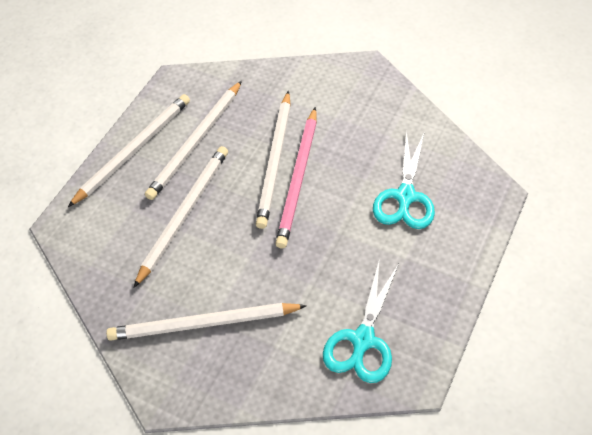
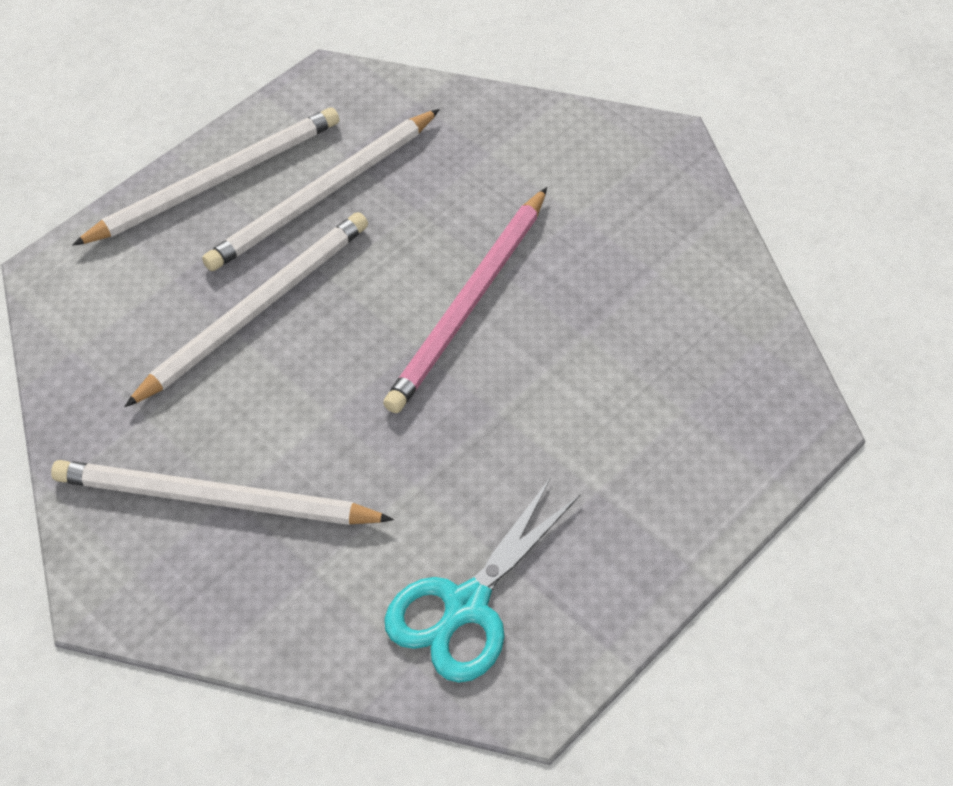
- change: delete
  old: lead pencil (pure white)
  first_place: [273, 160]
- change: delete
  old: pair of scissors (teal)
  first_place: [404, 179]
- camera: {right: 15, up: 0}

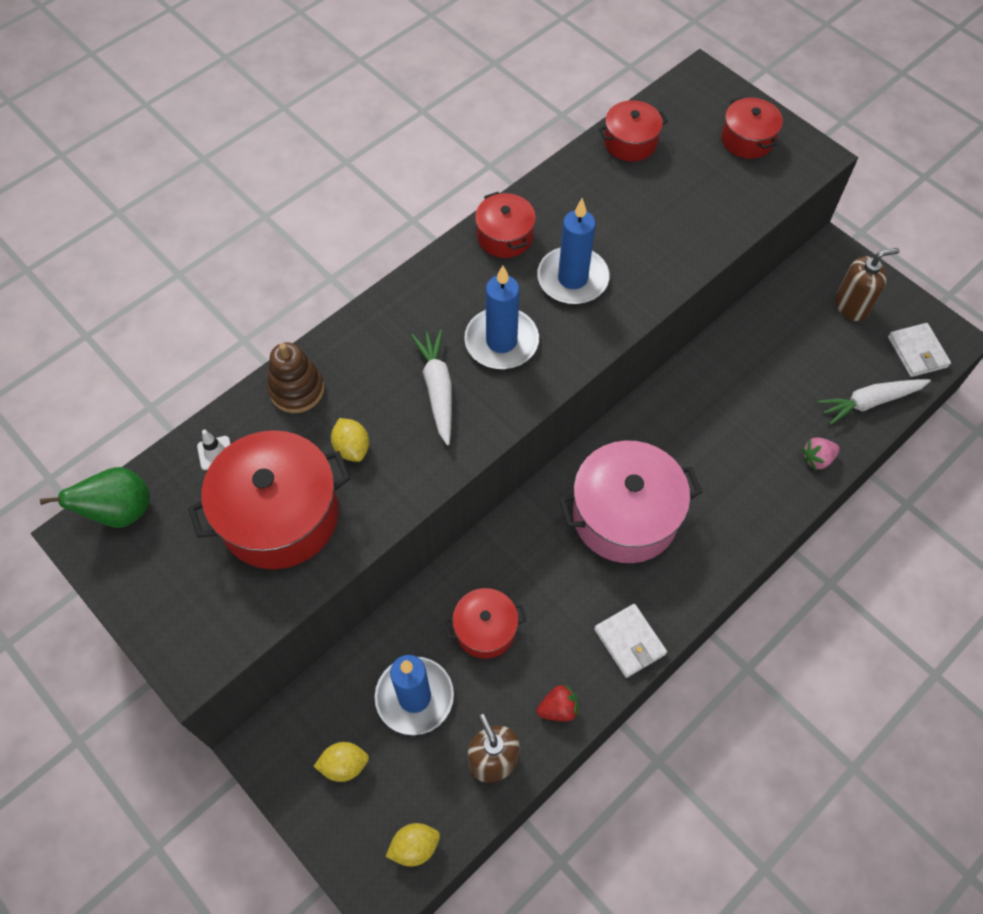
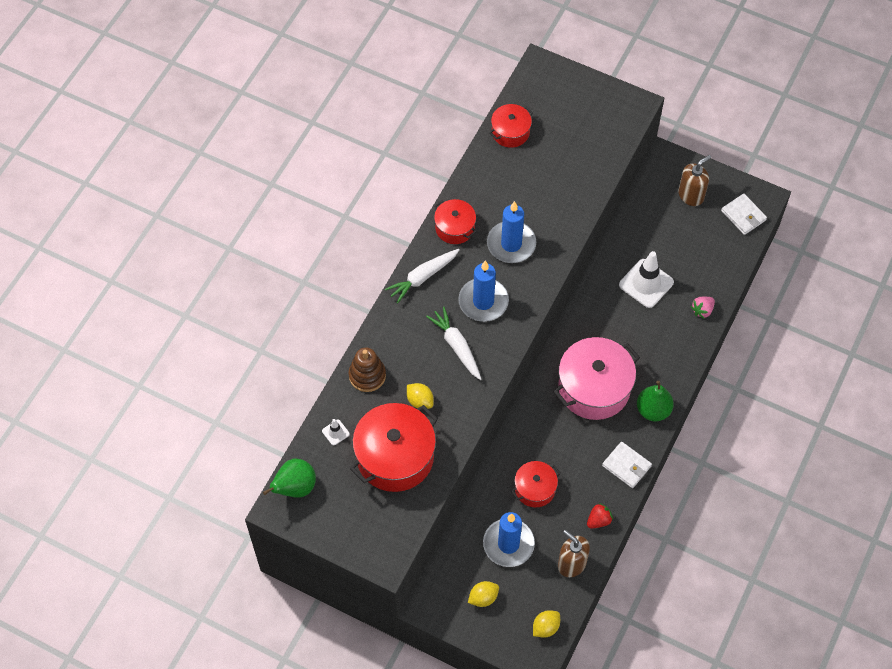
- change: delete
  old: stockpot (scarlet)
  first_place: [752, 128]
- change: insert
  new: road cone (pure white)
  second_place: [646, 279]
- change: insert
  new: pear (leaf-green)
  second_place: [655, 401]
- change: move
  old: root vegetable (pure white)
  first_place: [874, 402]
  second_place: [422, 276]
- camera: {right: -20, up: 0}

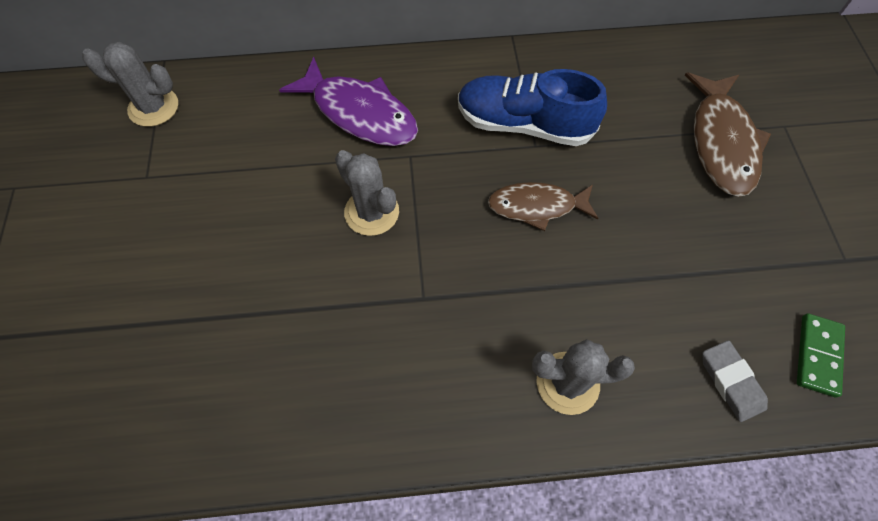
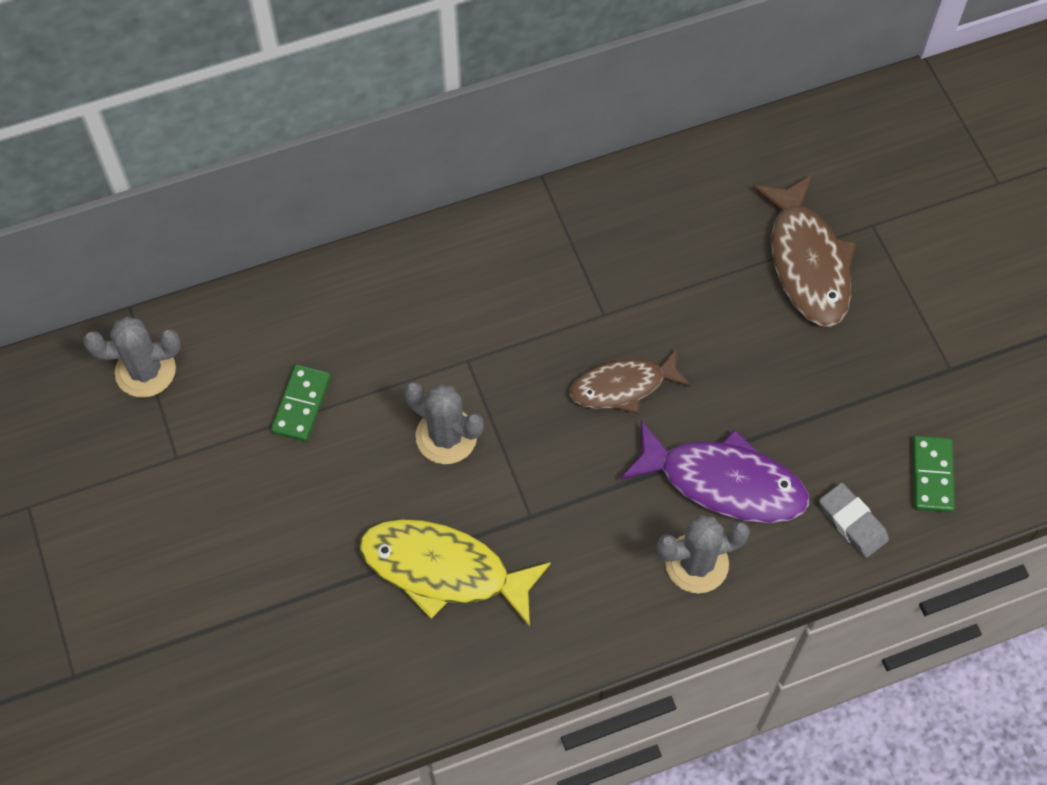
- change: delete
  old: lace-up shoe (royal blue)
  first_place: [532, 107]
- change: insert
  new: domino tile (leaf-green)
  second_place: [301, 403]
- change: insert
  new: fish (bright yellow)
  second_place: [455, 573]
- change: move
  old: fish (royal purple)
  first_place: [348, 101]
  second_place: [714, 472]
- camera: {right: -15, up: 0}

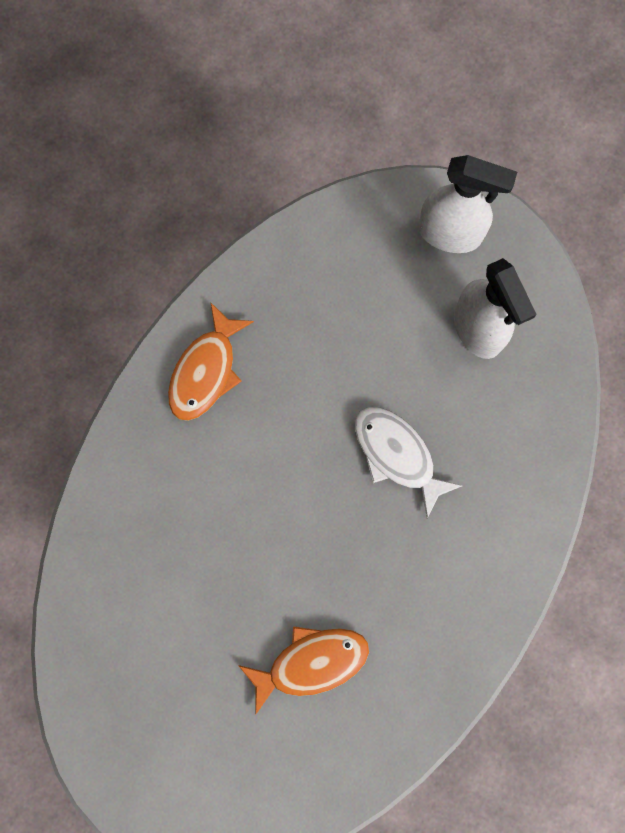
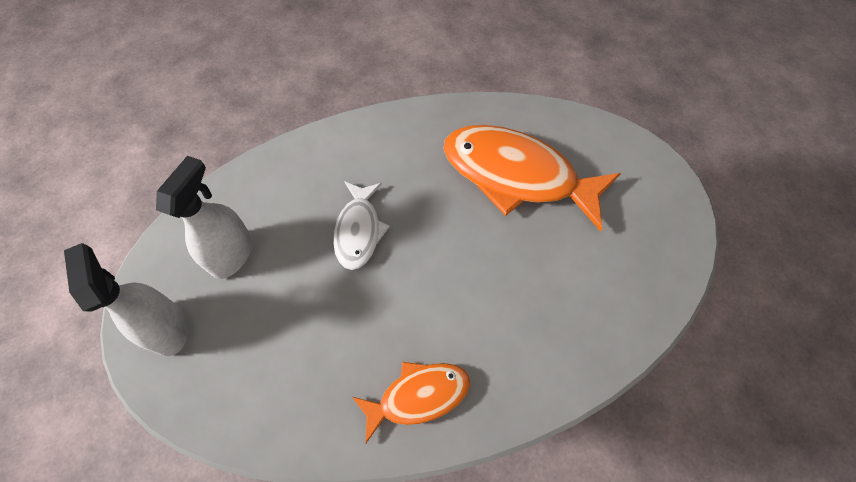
- change: resize
  old: fish (bright orange)
  first_place: [303, 670]
  second_place: [532, 178]
  factor: 1.84
- camera: {right: -135, up: -15}

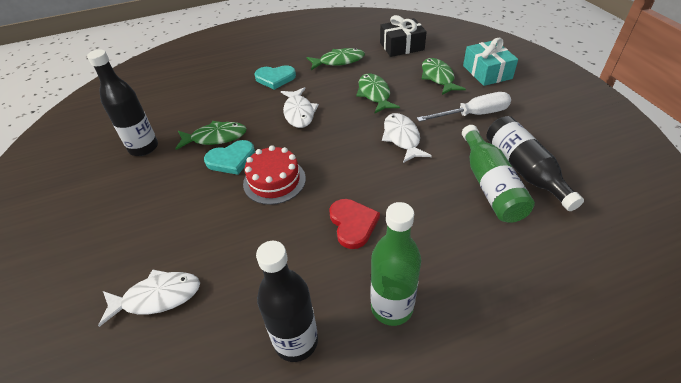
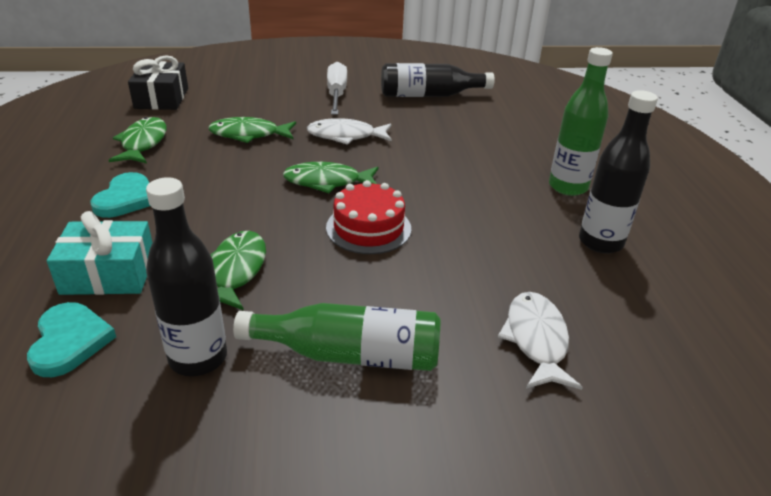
- change: delete
  old: fish (pure white)
  first_place: [300, 107]
- change: delete
  old: love heart (scarlet)
  first_place: [354, 224]
- change: move
  old: love heart (teal)
  first_place: [229, 157]
  second_place: [71, 339]
- change: move
  old: fish (leaf-green)
  first_place: [444, 76]
  second_place: [331, 177]
- change: move
  old: drink bottle (leaf-green)
  first_place: [498, 174]
  second_place: [337, 337]
- change: move
  old: present (teal)
  first_place: [490, 62]
  second_place: [99, 253]
- camera: {right: -80, up: -10}

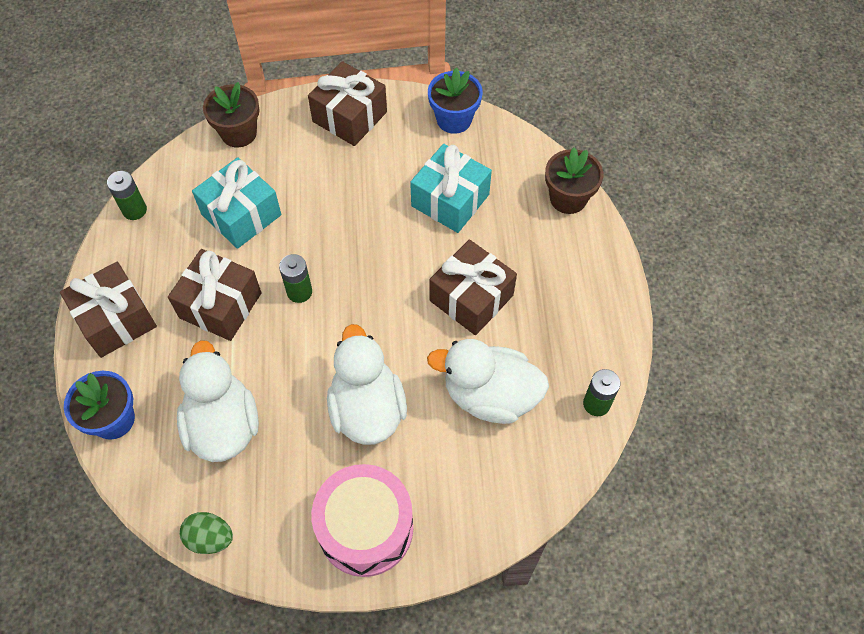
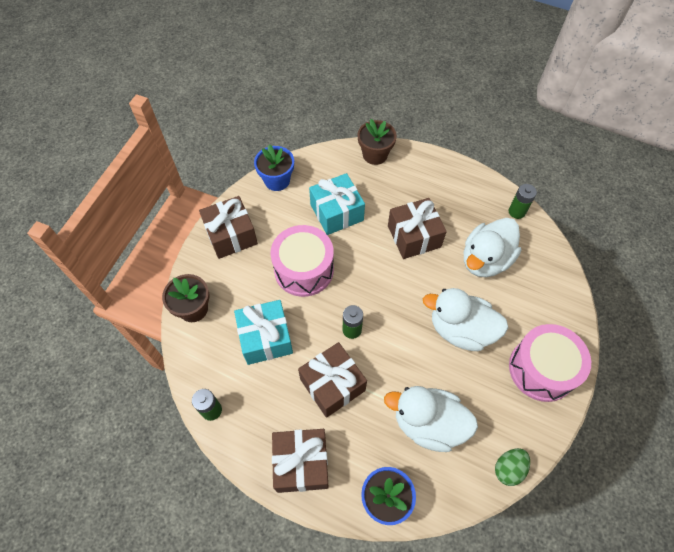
- change: insert
  new: toy drum (rose-pink)
  second_place: [302, 261]
- camera: {right: -60, up: 0}

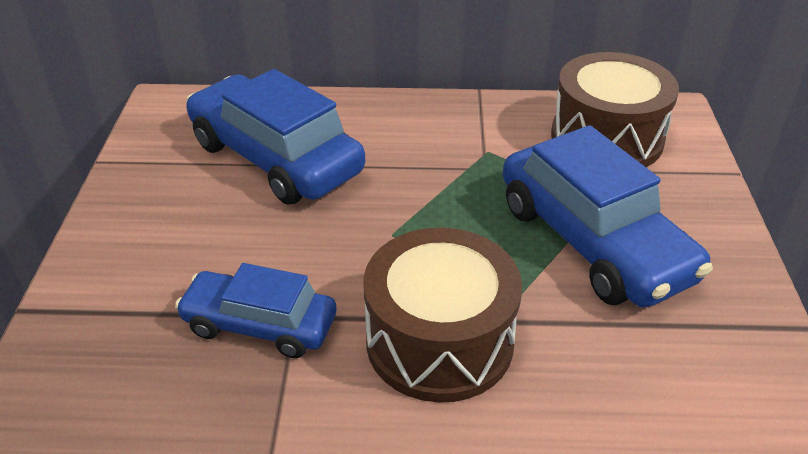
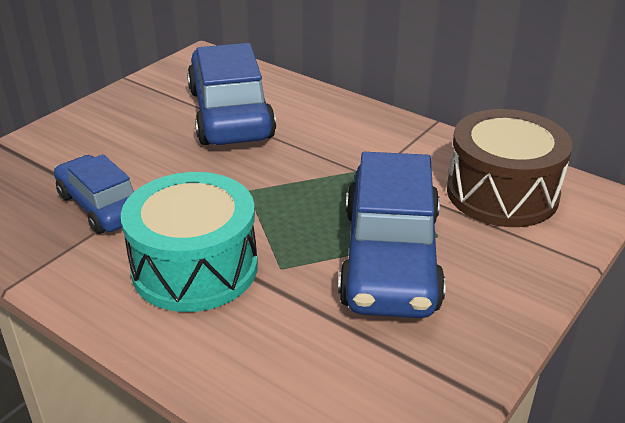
- change: recolor
  old: toy drum (russet)
  new: toy drum (teal)
  first_place: [443, 315]
  second_place: [189, 242]
- camera: {right: 35, up: -5}

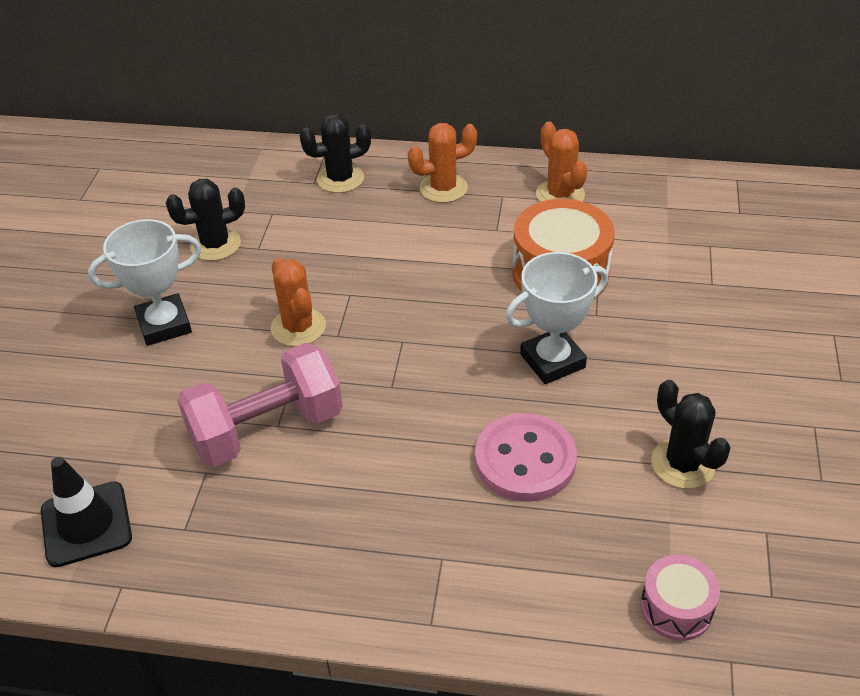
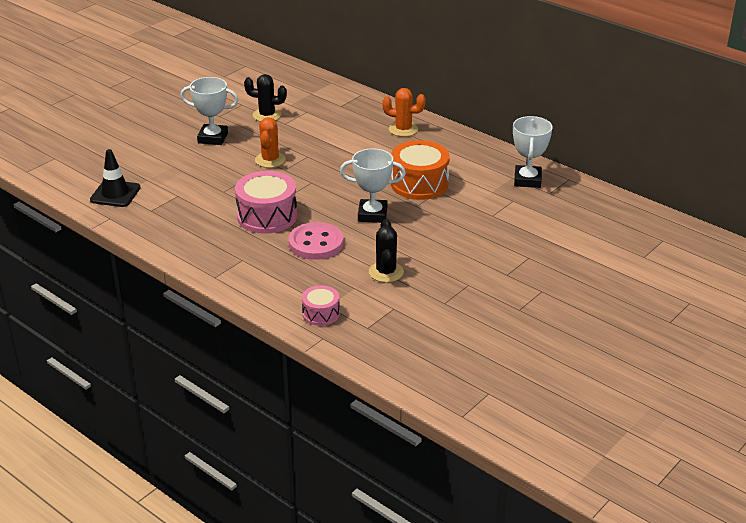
- change: delete
  old: dumbbell (rose-pink)
  first_place: [260, 405]
- change: delete
  old: saguaro cactus (jet-black)
  first_place: [335, 153]
- change: delete
  old: saguaro cactus (bright orange)
  first_place: [561, 161]
- change: insert
  new: toy drum (rose-pink)
  second_place: [266, 202]
- change: insert
  new: trophy (pure white)
  second_place: [533, 152]
- camera: {right: 30, up: -10}

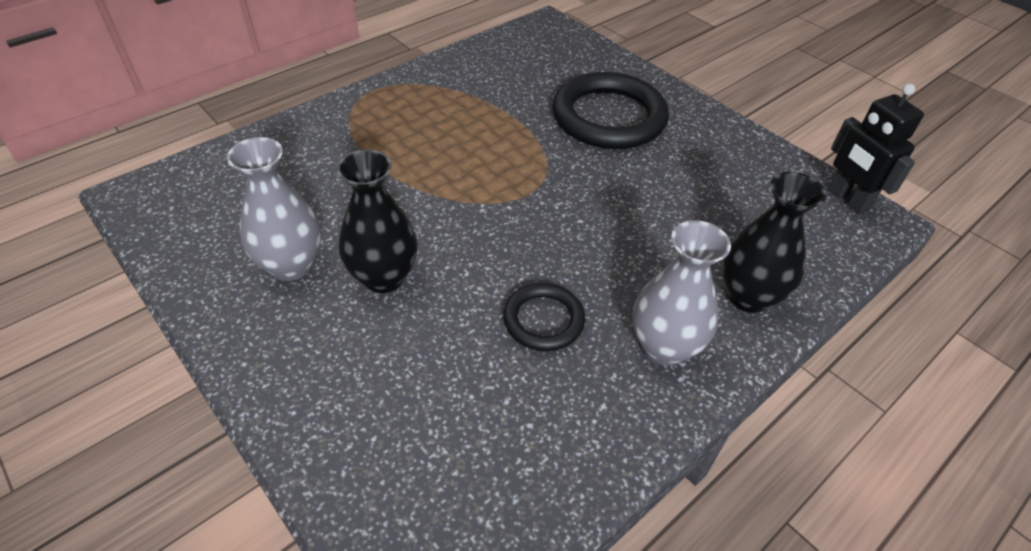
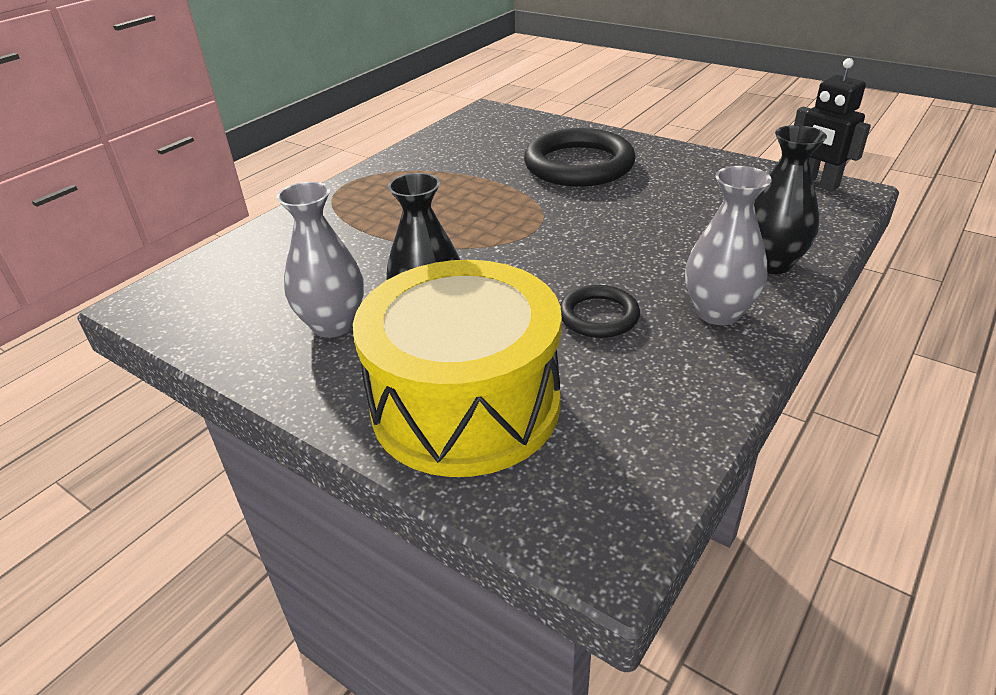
- change: insert
  new: toy drum (bright yellow)
  second_place: [457, 368]
- camera: {right: -10, up: -10}

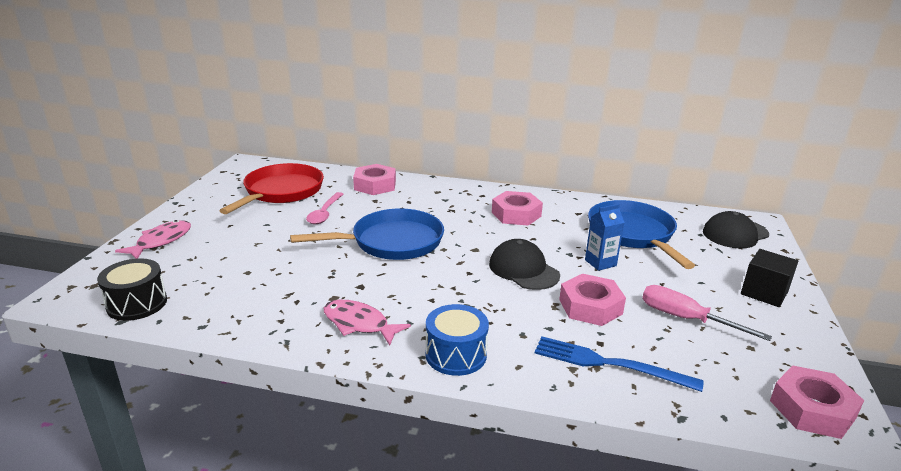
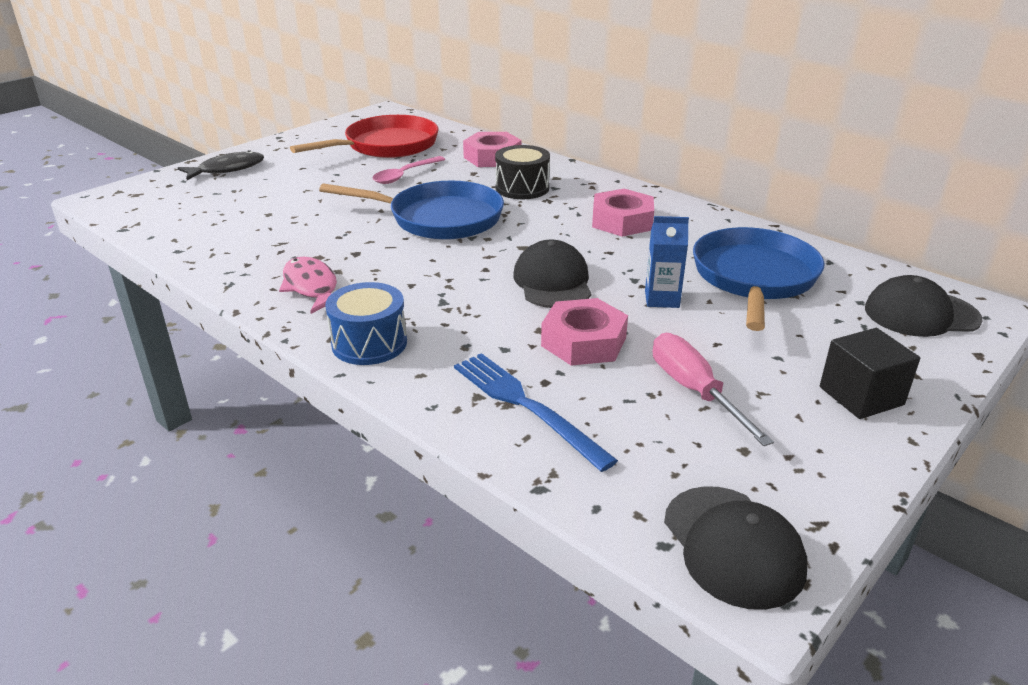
- change: move
  old: toy drum (jet-black)
  first_place: [132, 289]
  second_place: [522, 172]
- change: replace
  old: nut (rose-pink)
  new: baseball cap (jet-black)
  first_place: [817, 402]
  second_place: [735, 548]
- change: recolor
  old: fish (rose-pink)
  new: fish (jet-black)
  first_place: [153, 239]
  second_place: [221, 165]
- camera: {right: 30, up: 5}

